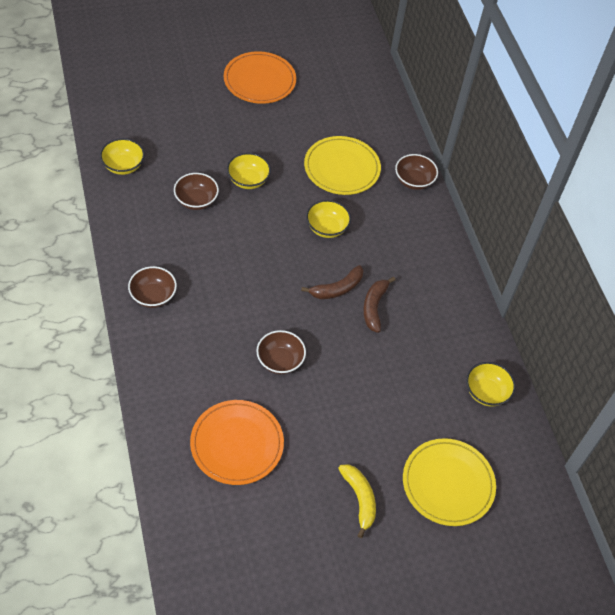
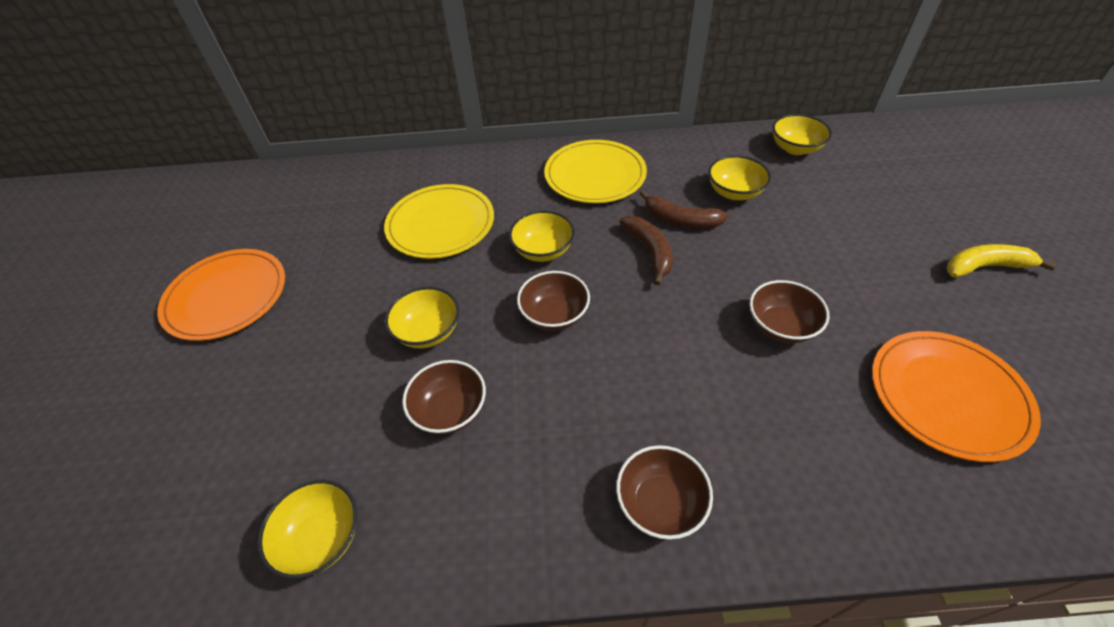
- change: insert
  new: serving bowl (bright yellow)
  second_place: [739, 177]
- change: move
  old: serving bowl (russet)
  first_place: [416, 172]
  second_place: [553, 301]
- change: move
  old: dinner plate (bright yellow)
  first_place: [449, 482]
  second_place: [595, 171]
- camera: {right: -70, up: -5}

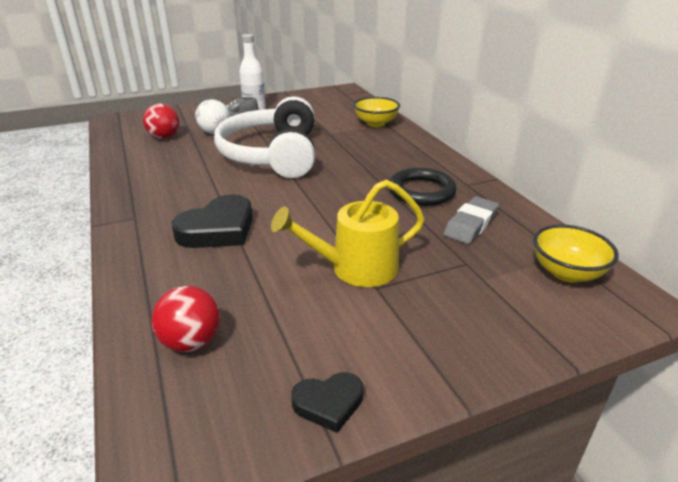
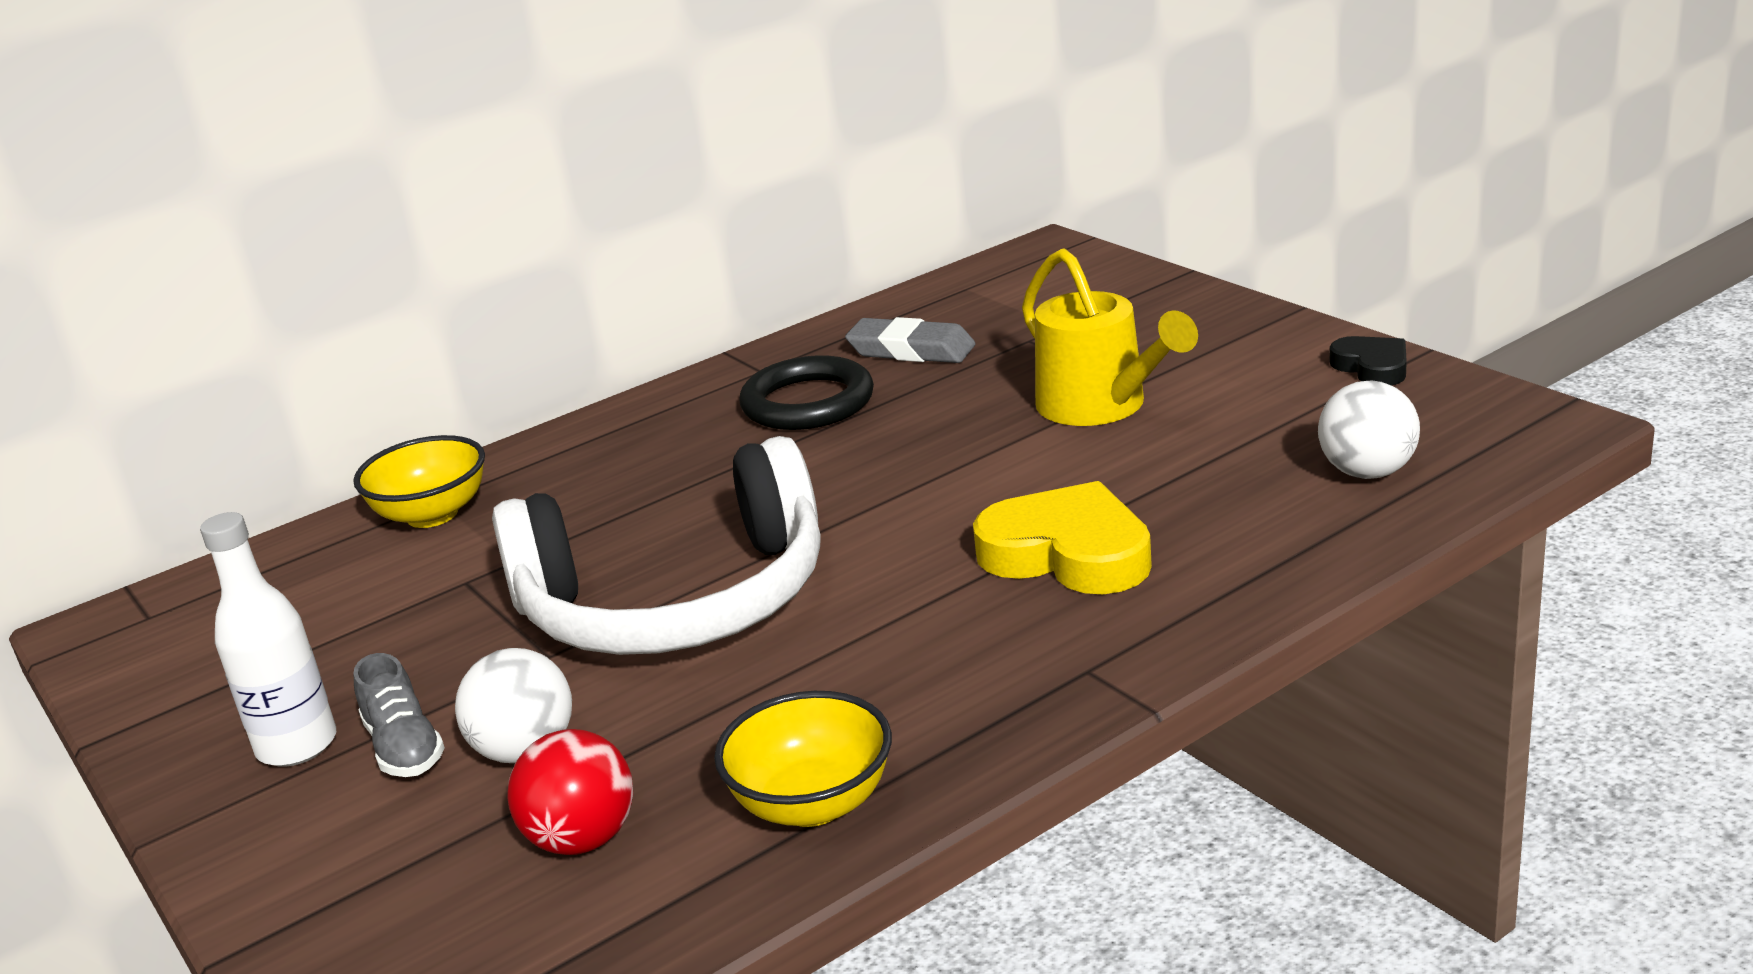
- change: move
  old: serving bowl (bright yellow)
  first_place: [576, 253]
  second_place: [803, 759]
- change: recolor
  old: ball (scarlet)
  new: ball (pure white)
  first_place: [186, 319]
  second_place: [1369, 429]
- change: recolor
  old: love heart (jet-black)
  new: love heart (bright yellow)
  first_place: [212, 221]
  second_place: [1062, 537]
- camera: {right: -100, up: -5}

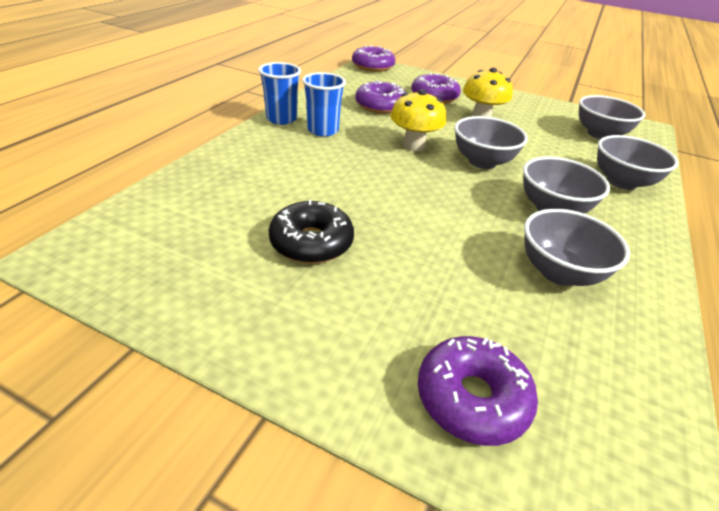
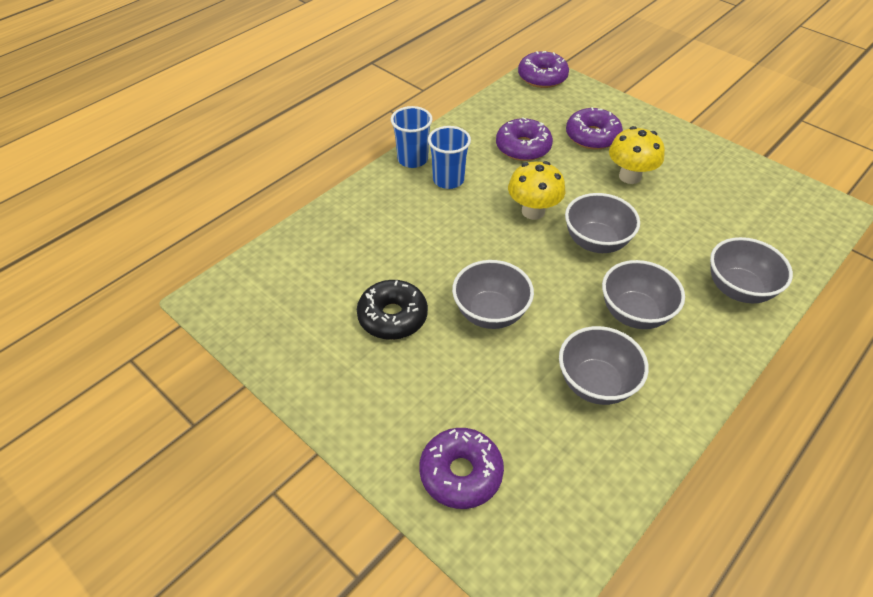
- change: move
  old: serving bowl (grey)
  first_place: [612, 117]
  second_place: [493, 294]
- camera: {right: 20, up: 10}

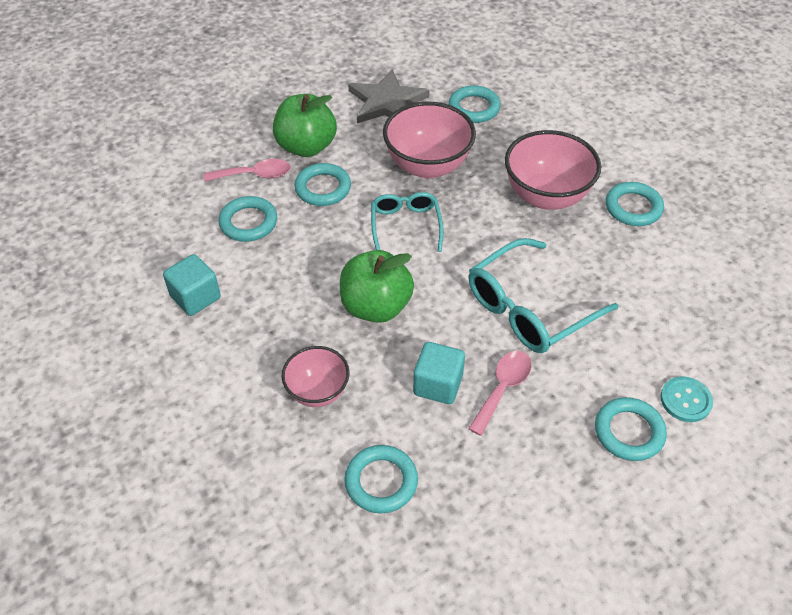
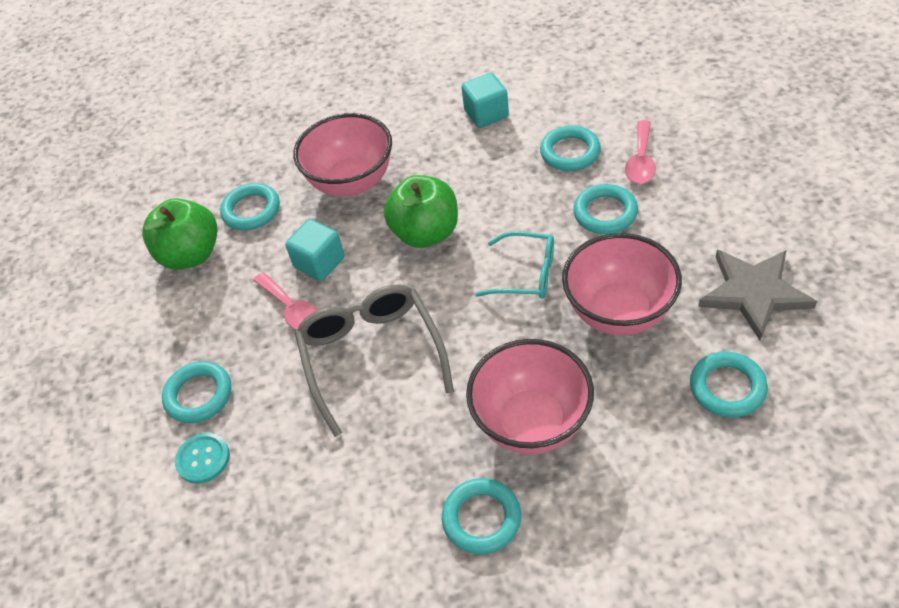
- change: move
  old: toy apple (leaf-green)
  first_place: [305, 125]
  second_place: [180, 234]
- change: recolor
  old: eyeglasses (teal)
  new: eyeglasses (grey)
  first_place: [543, 295]
  second_place: [374, 360]
- change: resize
  old: serving bowl (rose-pink)
  first_place: [315, 376]
  second_place: [342, 155]
  factor: 1.67
- camera: {right: 115, up: 0}

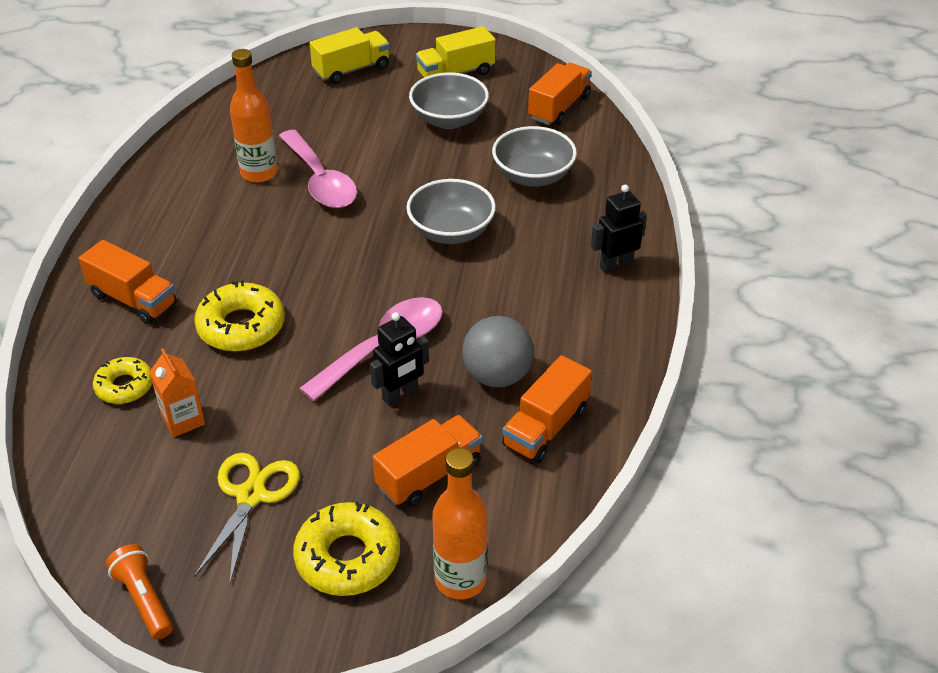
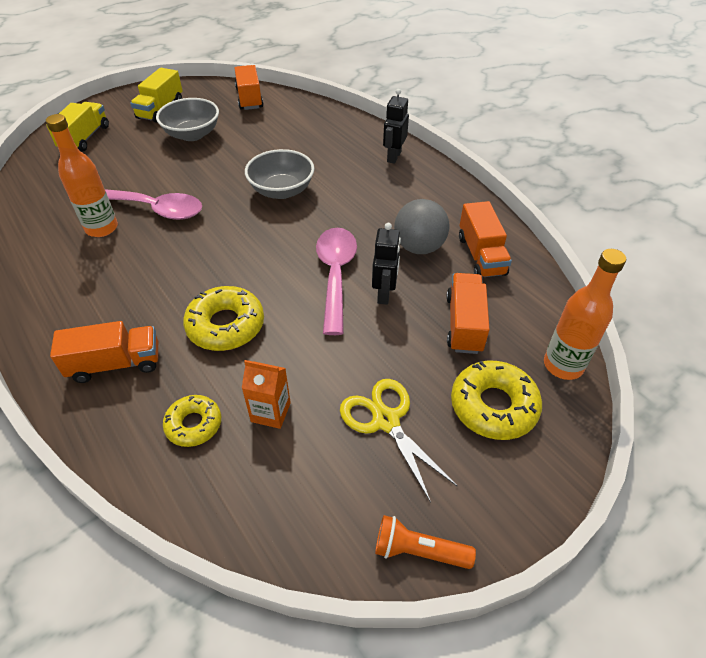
- change: delete
  old: serving bowl (grey)
  first_place: [534, 156]
- camera: {right: -45, up: 5}

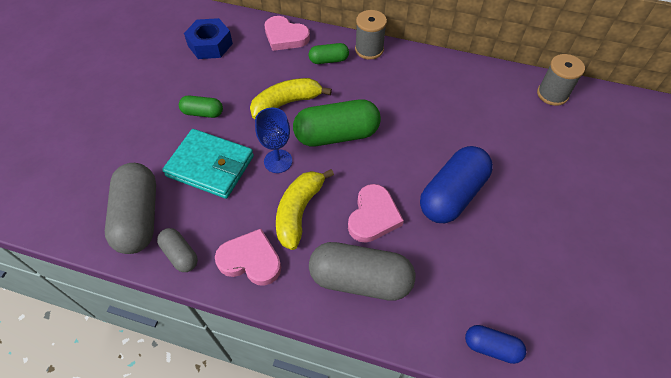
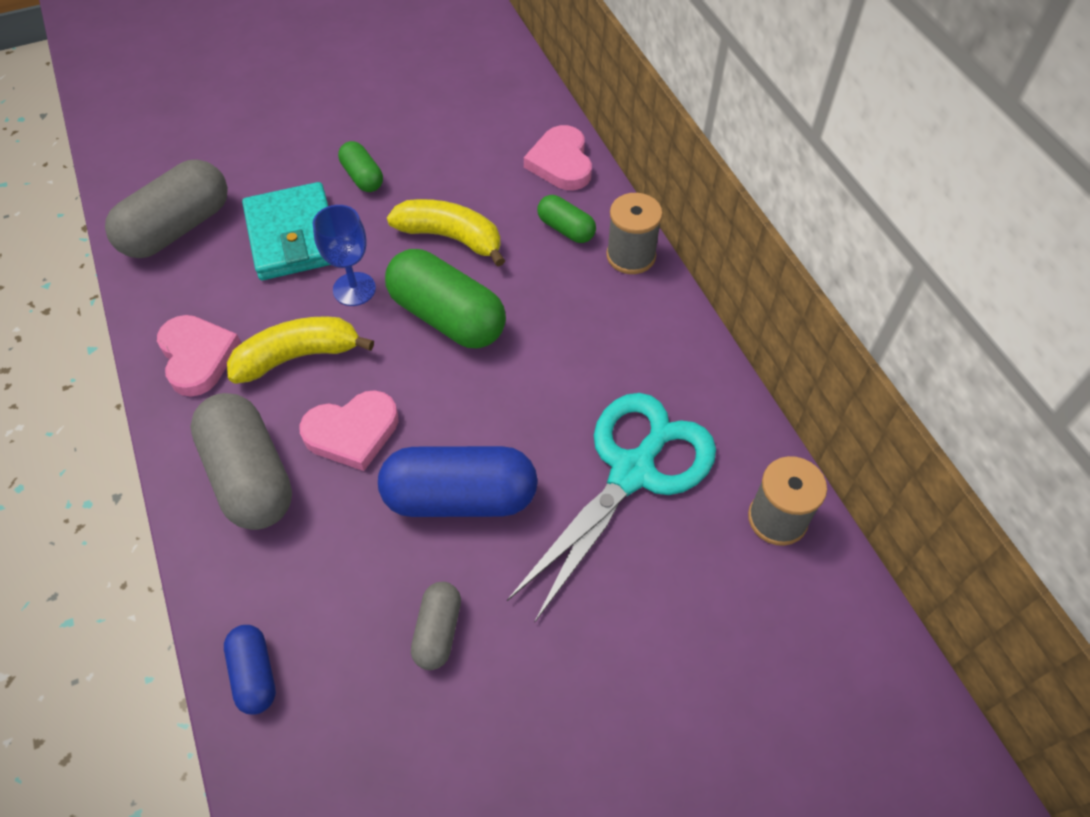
- change: delete
  old: nut (royal blue)
  first_place: [208, 38]
- change: insert
  new: pair of scissors (teal)
  second_place: [611, 507]
- change: move
  old: pill (grey)
  first_place: [177, 250]
  second_place: [436, 626]
- camera: {right: 50, up: 0}

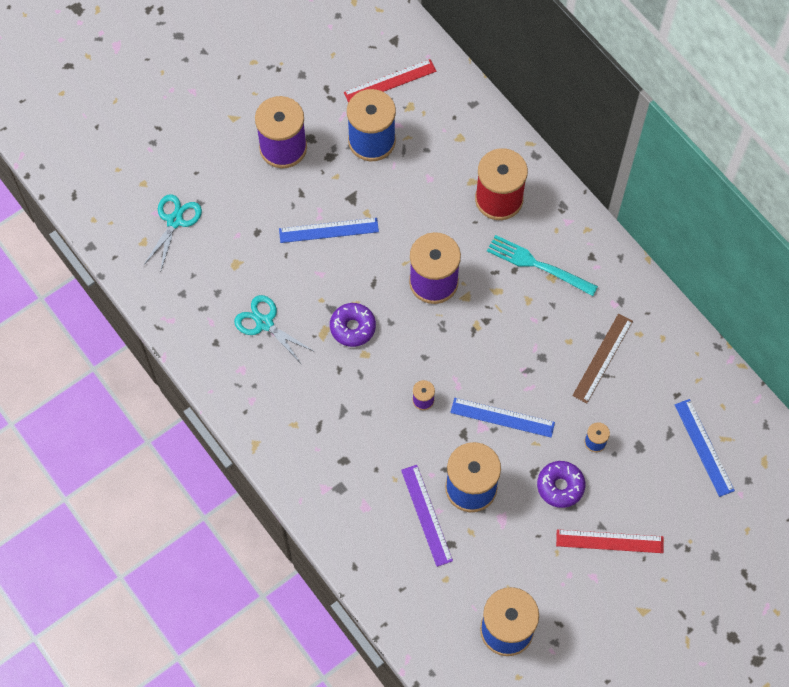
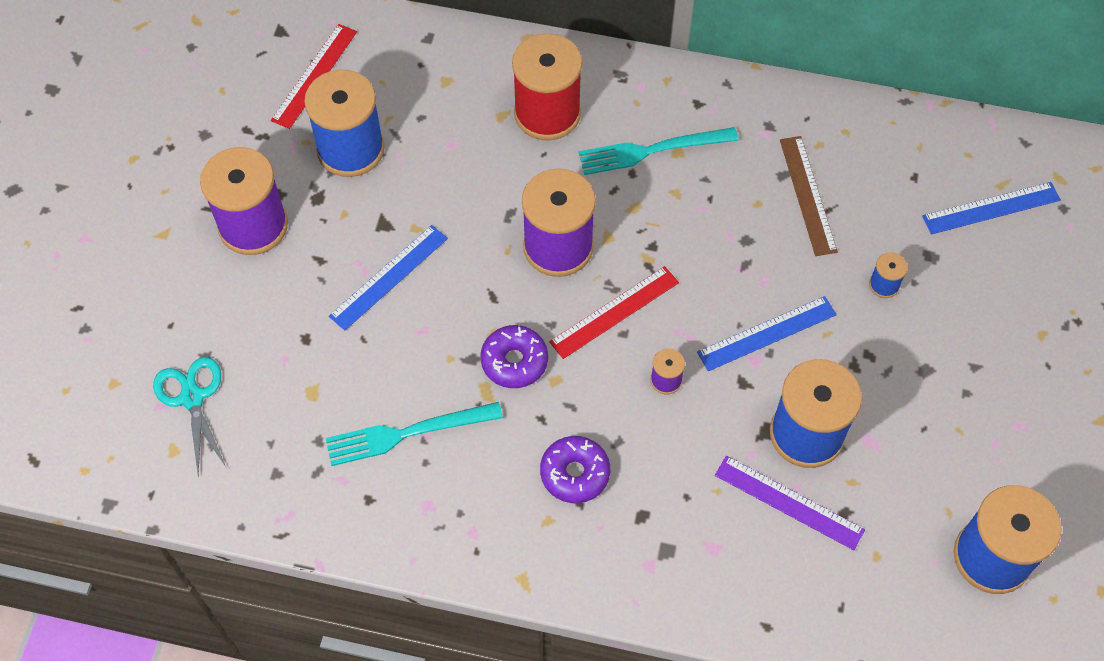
- change: move
  old: glazed donut (royal purple)
  first_place: [561, 484]
  second_place: [575, 469]
- change: move
  old: ruler (scarlet)
  first_place: [610, 541]
  second_place: [614, 312]
- change: replace
  old: pair of scissors (teal)
  new: dinner fork (teal)
  first_place: [274, 329]
  second_place: [414, 434]
- change: rotate
  old: ruler (royal blue)
  first_place: [705, 448]
  second_place: [991, 208]
  degrees: -45
- camera: {right: -40, up: -5}

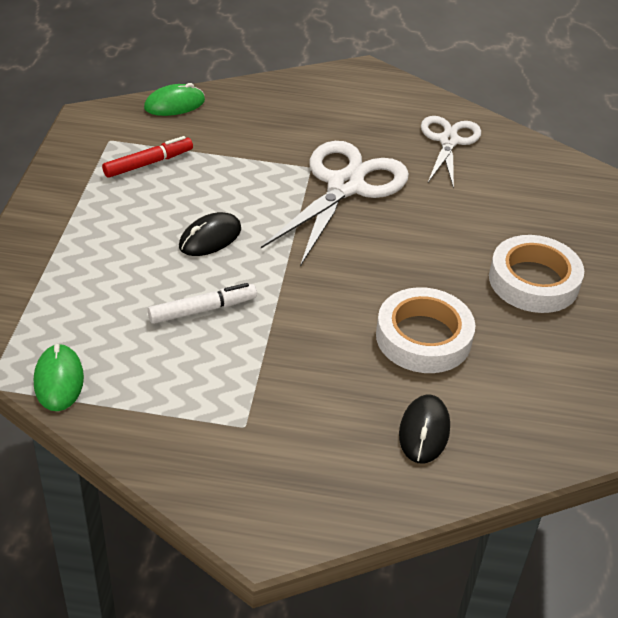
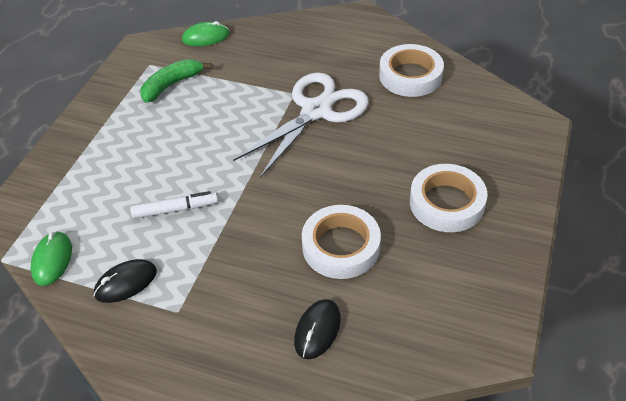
- change: move
  old: mouse (jet-black)
  first_place: [210, 234]
  second_place: [125, 281]
- change: replace
  old: marker (scarlet)
  new: banana (leaf-green)
  first_place: [147, 157]
  second_place: [176, 81]
- change: replace
  old: pair of scissors (pure white)
  new: tape (pure white)
  first_place: [451, 152]
  second_place: [411, 70]
- camera: {right: 15, up: 5}

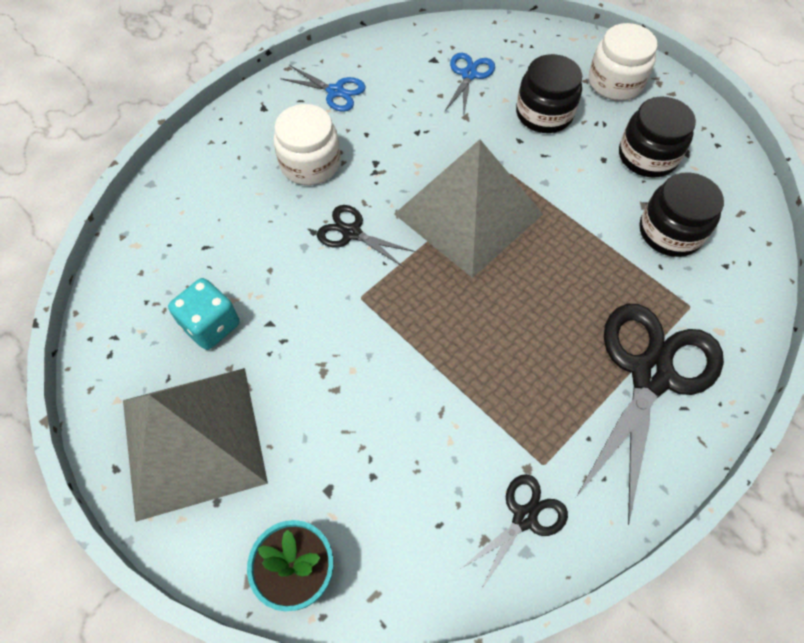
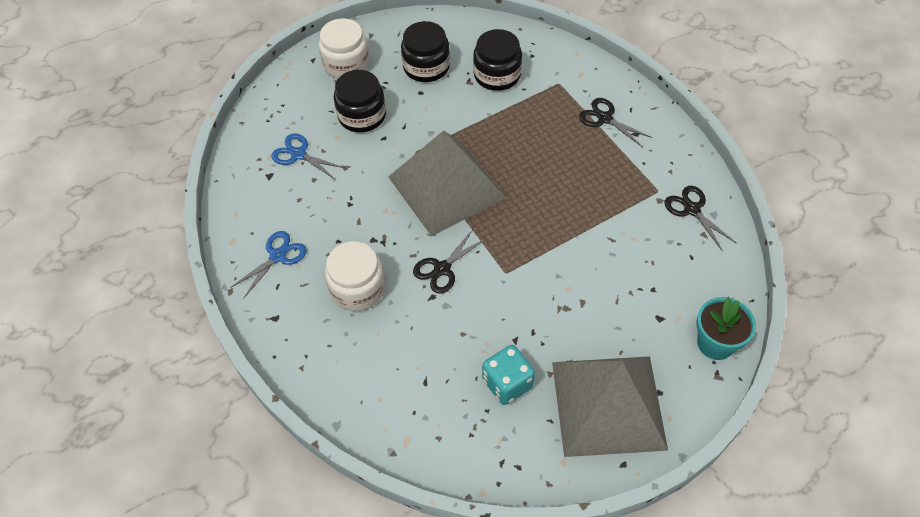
- change: resize
  old: pair of scissors (jet-black)
  first_place: [650, 414]
  second_place: [616, 122]
  factor: 0.49
- camera: {right: -75, up: -5}

